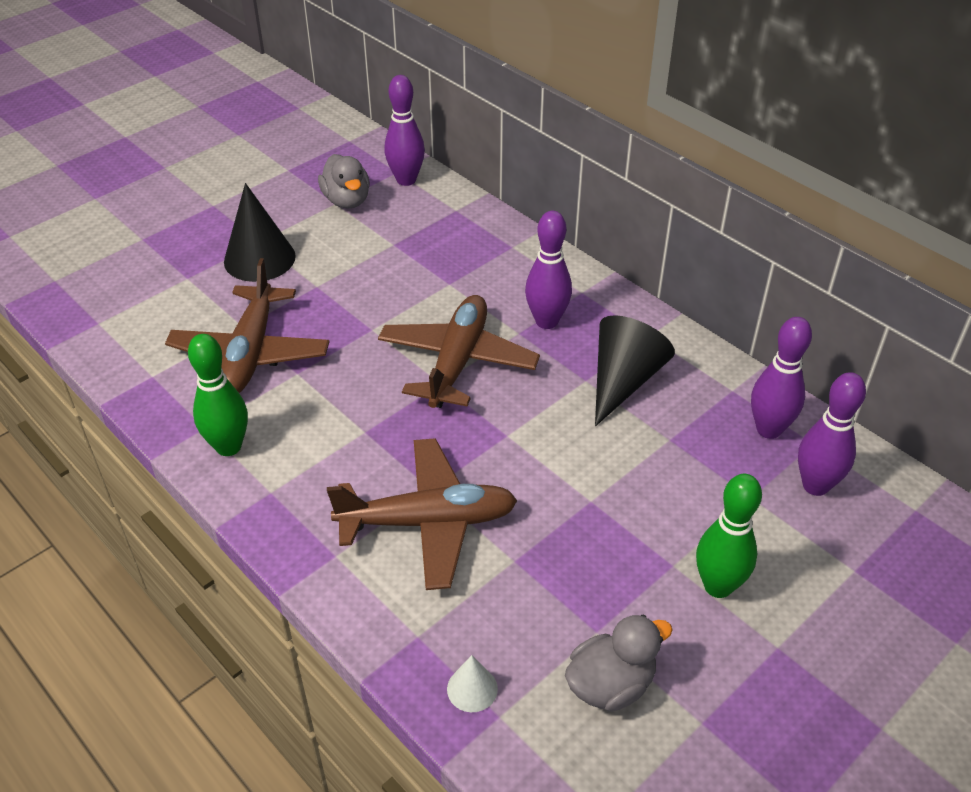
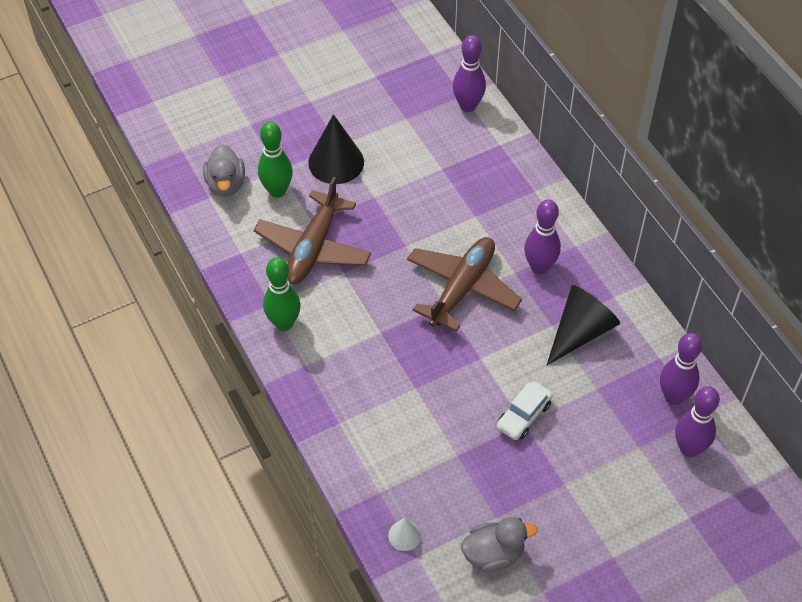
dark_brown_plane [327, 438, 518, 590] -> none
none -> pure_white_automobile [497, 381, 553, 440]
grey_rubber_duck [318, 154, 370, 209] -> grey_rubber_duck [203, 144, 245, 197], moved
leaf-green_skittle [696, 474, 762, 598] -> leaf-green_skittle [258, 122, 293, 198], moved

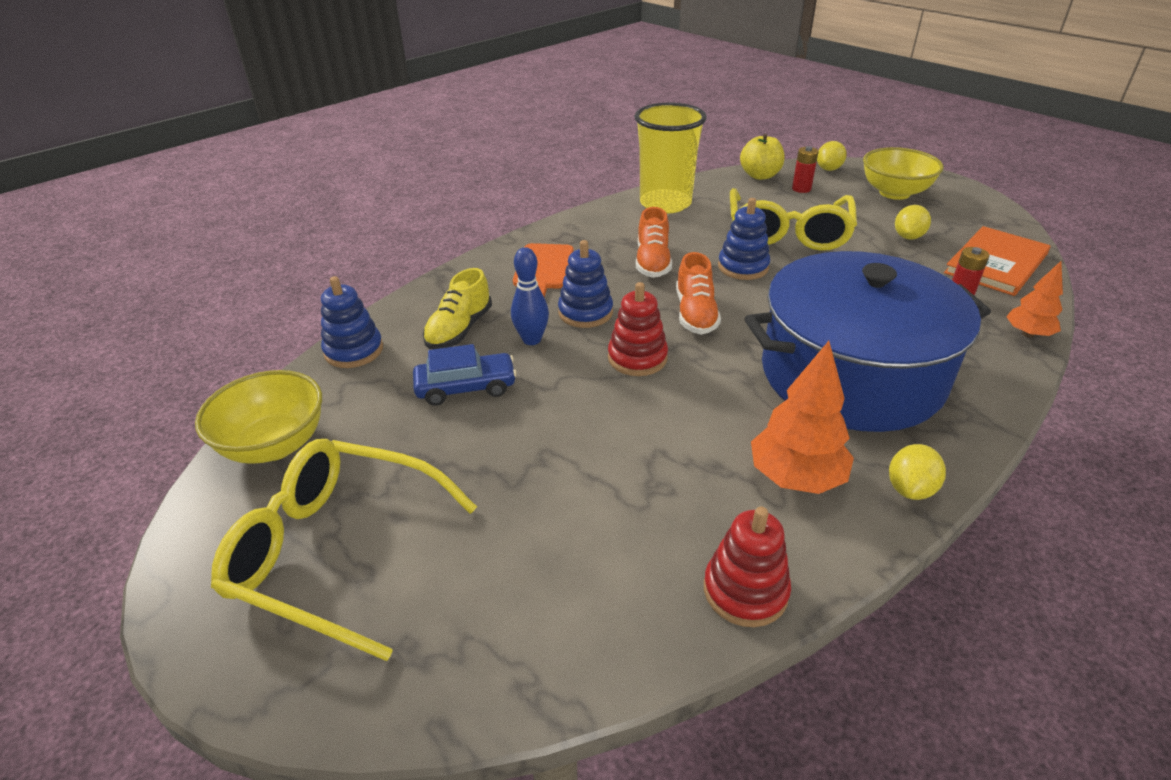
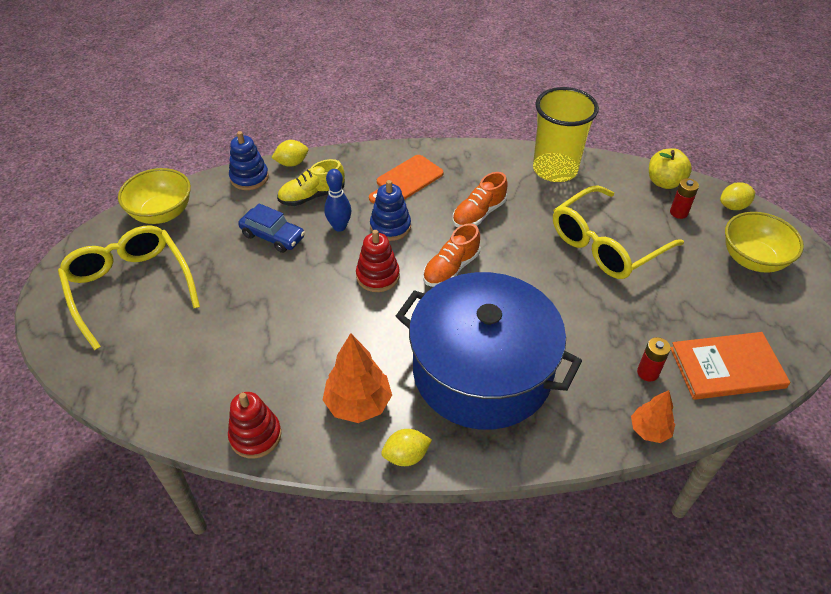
royal_blue_stacking_rings [718, 198, 770, 280] -> none
golden_citrus_fruit [895, 205, 931, 240] -> golden_citrus_fruit [272, 140, 308, 167], moved

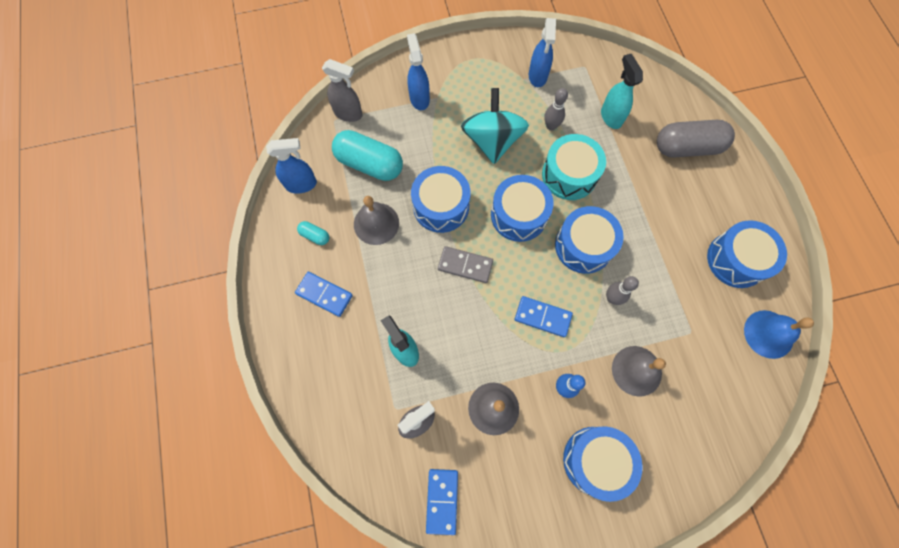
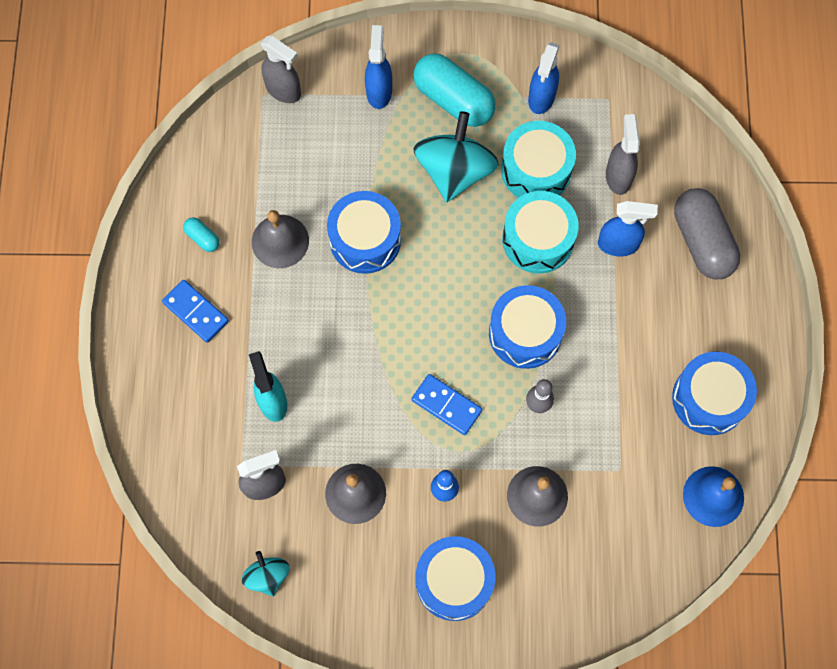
grey_domino [438, 246, 493, 283] -> none
royal_blue_drum [491, 175, 554, 242] -> none
royal_blue_spray_cleaner [266, 138, 317, 194] -> royal_blue_spray_cleaner [598, 201, 658, 256], moved
turquoise_pill_shape [332, 130, 403, 181] -> turquoise_pill_shape [413, 53, 496, 127], moved
royal_blue_domino [426, 469, 458, 535] -> turquoise_toy_top [242, 551, 289, 596]
grey_skittle [544, 88, 568, 131] -> turquoise_drum [501, 121, 576, 198]
turquoise_spray_cleaner [601, 54, 643, 129] -> grey_spray_cleaner [606, 114, 640, 195]
grey_pill_shape [657, 120, 735, 158] -> grey_pill_shape [674, 188, 741, 279], 60 degrees clockwise

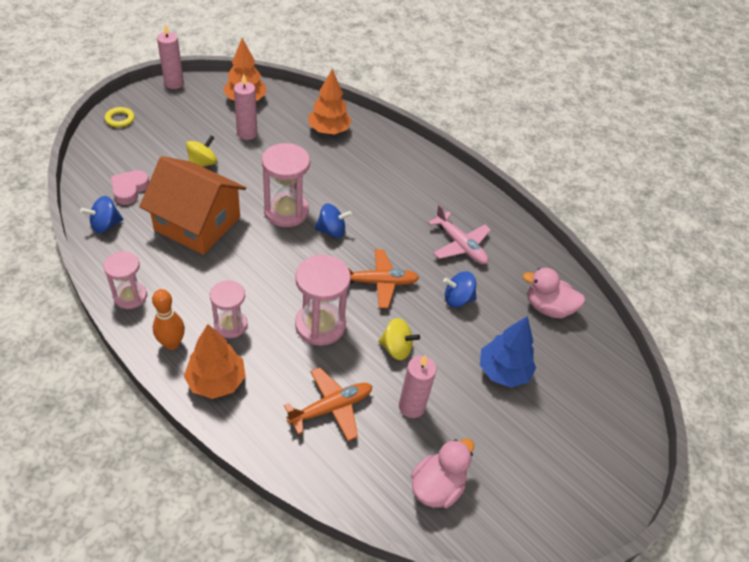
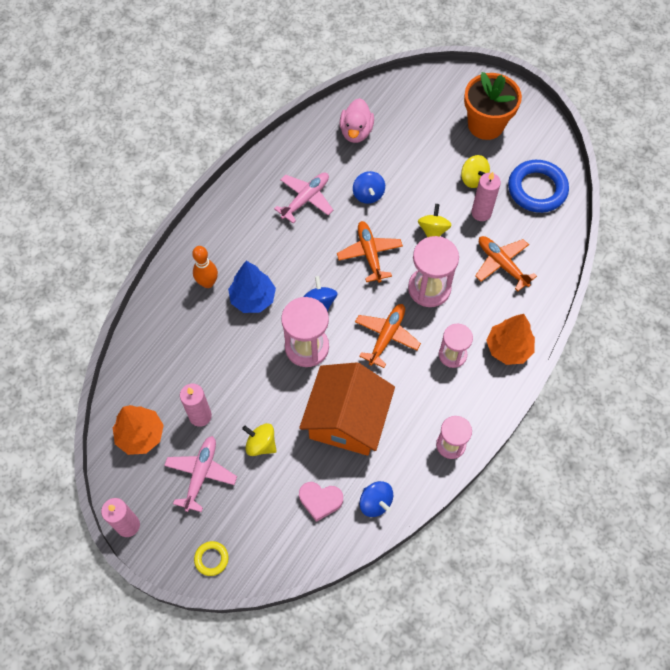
bright_orange_fir_tree [308, 69, 352, 134] -> none
none -> rose-pink_plane [164, 436, 237, 512]
none -> bright_orange_plane [355, 304, 421, 368]
none -> golden_toy_top [461, 155, 490, 188]
none -> bright_orange_flower_pot [464, 72, 522, 140]
bright_orange_skittle [152, 289, 185, 350] -> bright_orange_skittle [192, 246, 218, 288], moved
royal_blue_fir_tree [480, 316, 536, 388] -> royal_blue_fir_tree [228, 261, 276, 313], moved
rose-pink_rubber_duck [411, 439, 474, 508] -> royal_blue_hoop [508, 160, 569, 213]

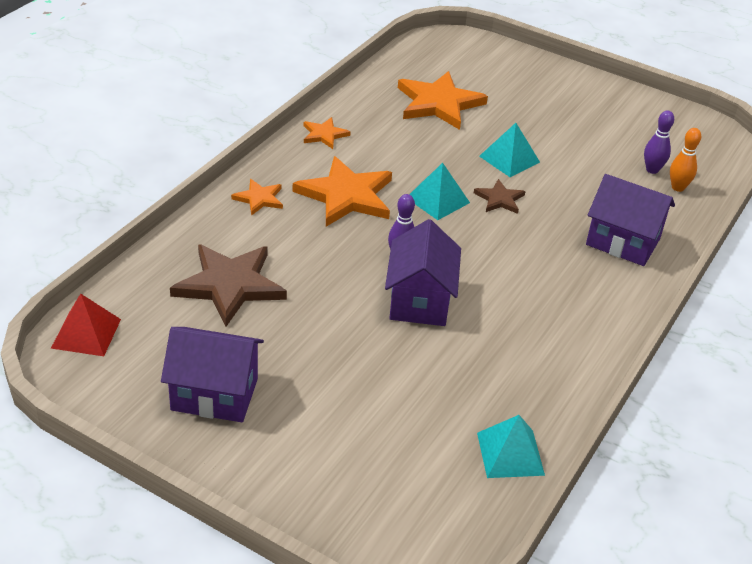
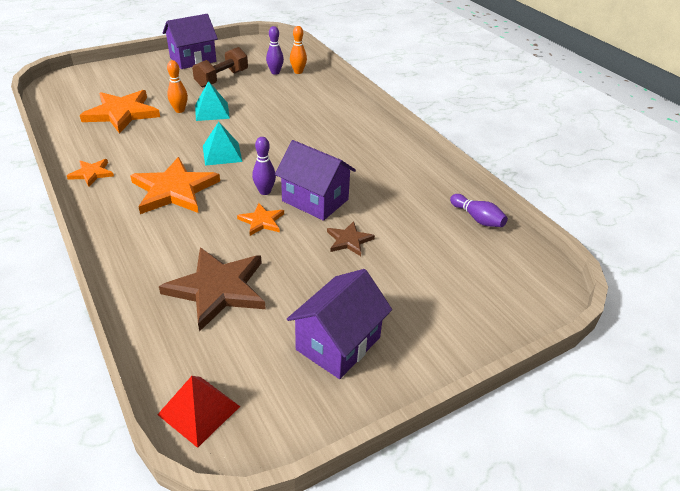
none -> bright_orange_skittle [167, 60, 188, 113]
none -> dark_brown_hand_weight [192, 47, 248, 87]
bright_orange_star_shape [231, 179, 283, 216] -> bright_orange_star_shape [237, 203, 284, 236], moved
dark_brown_star_shape [474, 179, 526, 214] -> dark_brown_star_shape [327, 221, 375, 256], moved
violet_toy_house [586, 174, 675, 266] -> violet_toy_house [163, 14, 218, 69], moved
turquoise_pyramid_shape [477, 415, 545, 478] -> violet_skittle [450, 194, 508, 227]

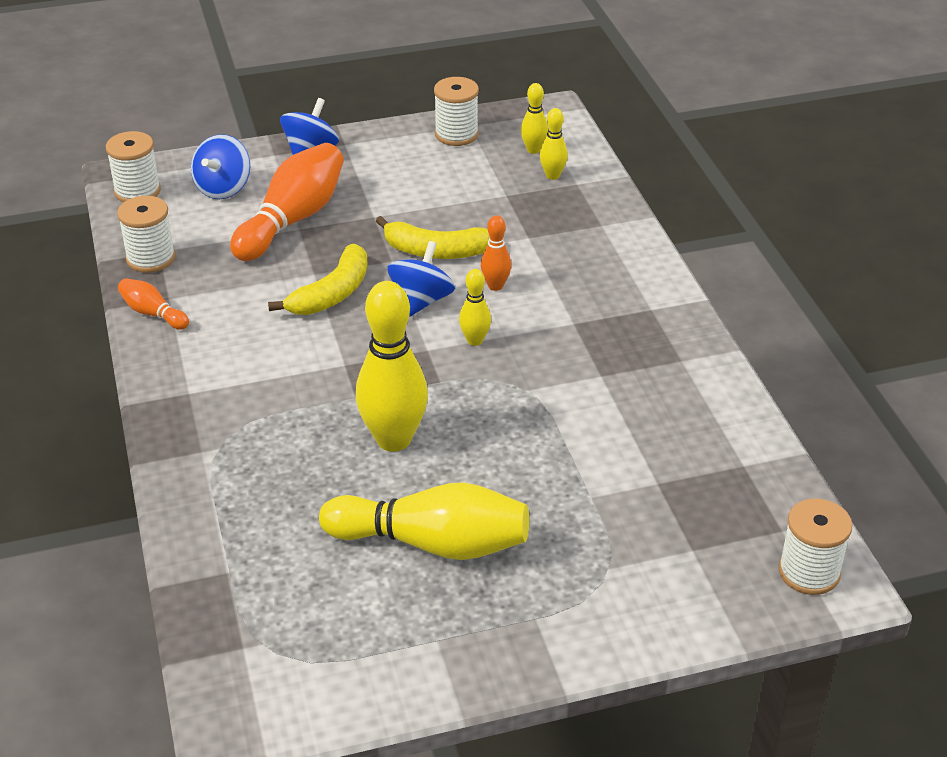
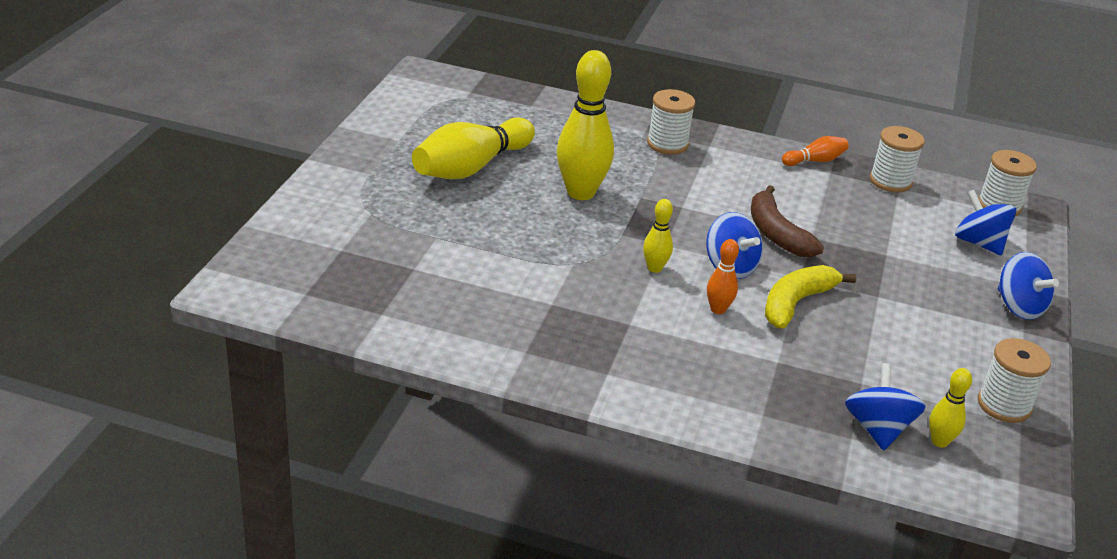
bright_orange_skittle [230, 143, 344, 261] -> none
pure_white_bobbin [778, 499, 852, 595] -> pure_white_bobbin [647, 89, 695, 155], moved
golden_skittle [540, 108, 568, 180] -> royal_blue_toy_top [845, 363, 926, 450]
golden_banana_fruit [268, 244, 368, 315] -> dark_brown_banana_fruit [751, 185, 824, 257]

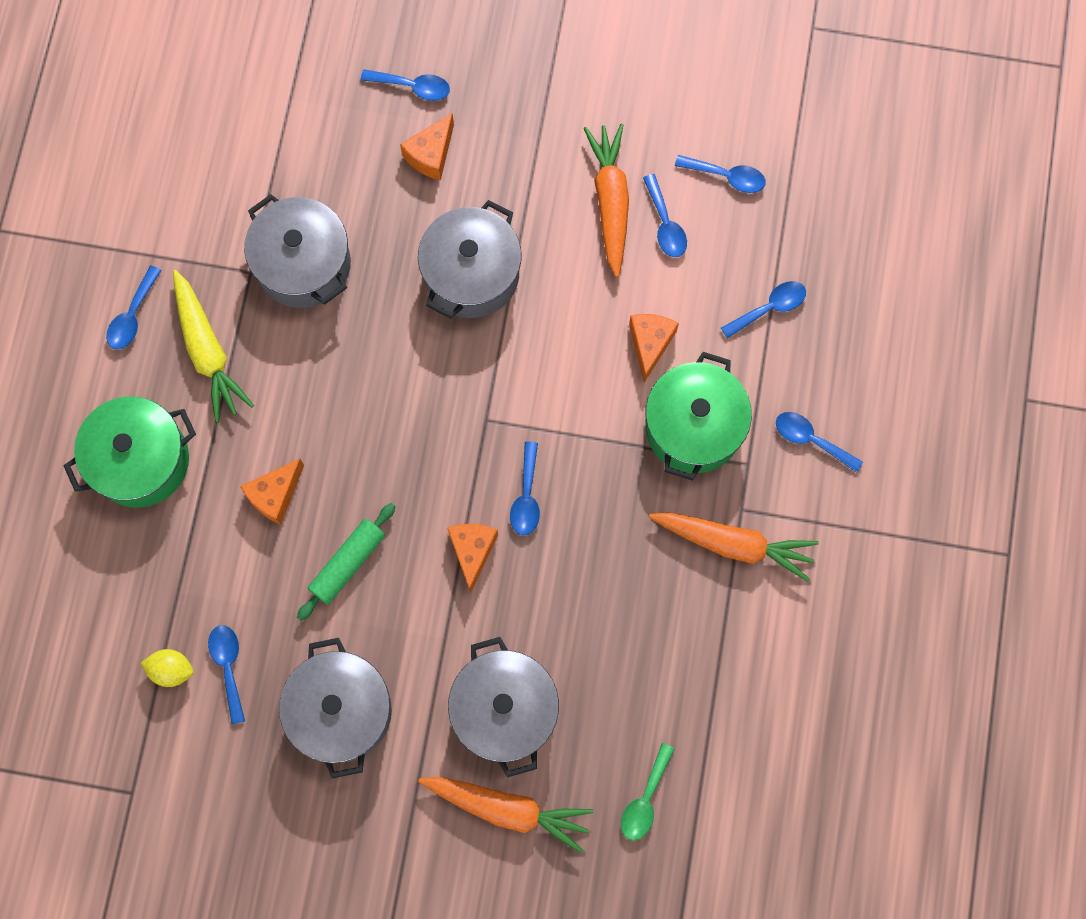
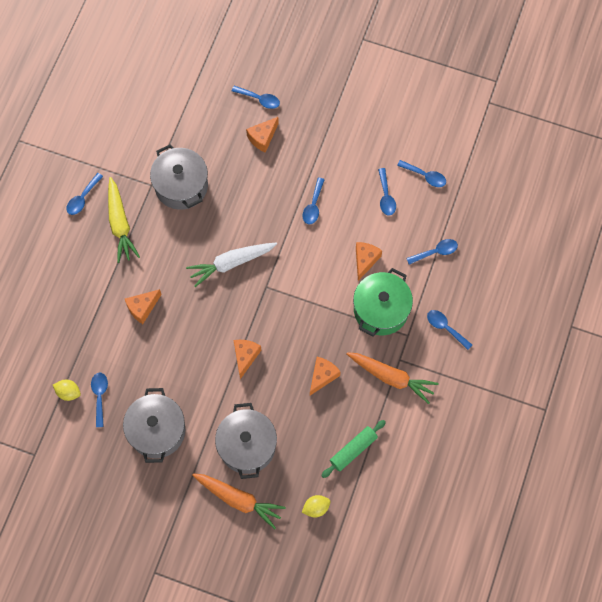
leaf-green_pot [64, 397, 196, 508] -> none
grey_pot [418, 200, 521, 319] -> none
bright_orange_root_vegetable [584, 124, 629, 277] -> none
none -> pure_white_root_vegetable [186, 242, 277, 287]
none -> bright_orange_cheese [310, 357, 341, 396]
leaf-green_dough_roller [297, 503, 396, 621] -> leaf-green_dough_roller [321, 420, 386, 478], moved
royal_blue_teaspoon [510, 442, 540, 535] -> royal_blue_teaspoon [302, 178, 325, 224], moved
leaf-green_teaspoon [621, 743, 675, 841] -> golden_citrus_fruit [302, 495, 331, 517]

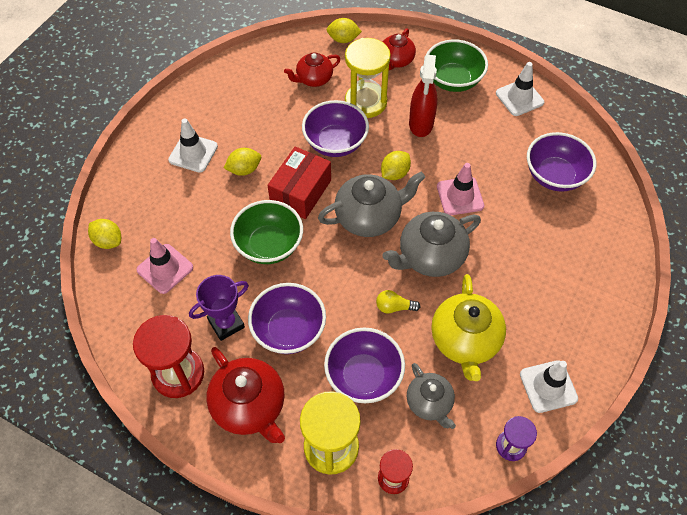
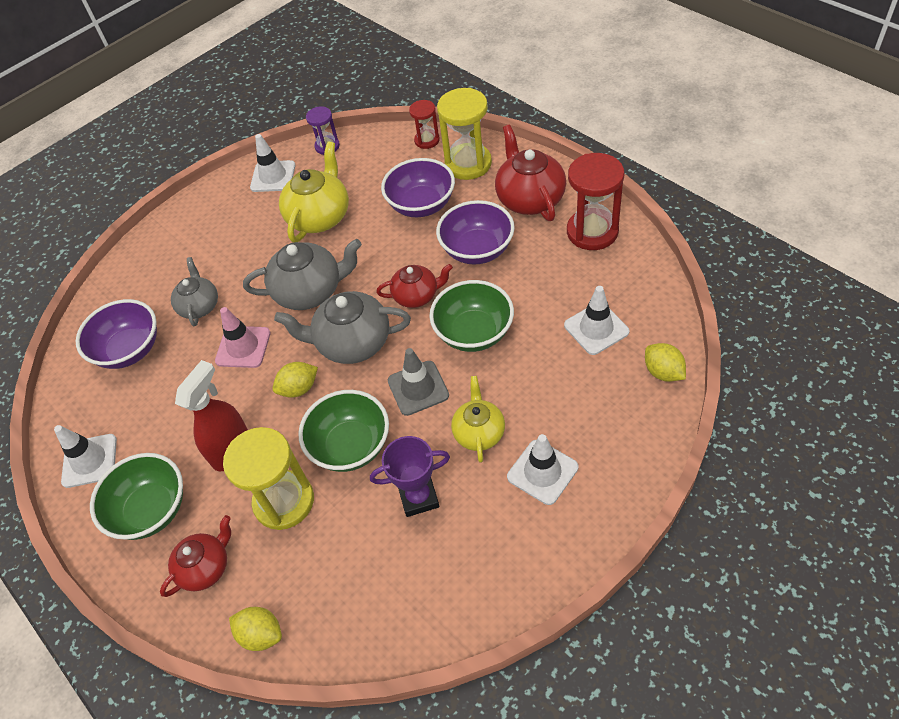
golden_lightbulb [376, 290, 420, 314] -> none
violet_award_cup [189, 275, 249, 341] -> violet_award_cup [370, 436, 450, 517], moved
red_tea_pot [284, 53, 341, 87] -> red_tea_pot [376, 264, 453, 308], moved
grey_tea_pot [407, 363, 456, 429] -> grey_tea_pot [171, 257, 218, 326], moved
golden_citrus_fruit [224, 148, 261, 176] -> golden_tea_pot [451, 376, 505, 463]
red_package [268, 147, 331, 219] -> grey_road_cone [388, 348, 449, 416]
rose-pink_road_cone [136, 238, 193, 294] -> pure_white_road_cone [564, 286, 630, 355]
violet_bowl [302, 100, 369, 157] -> leaf-green_bowl [298, 390, 389, 472]

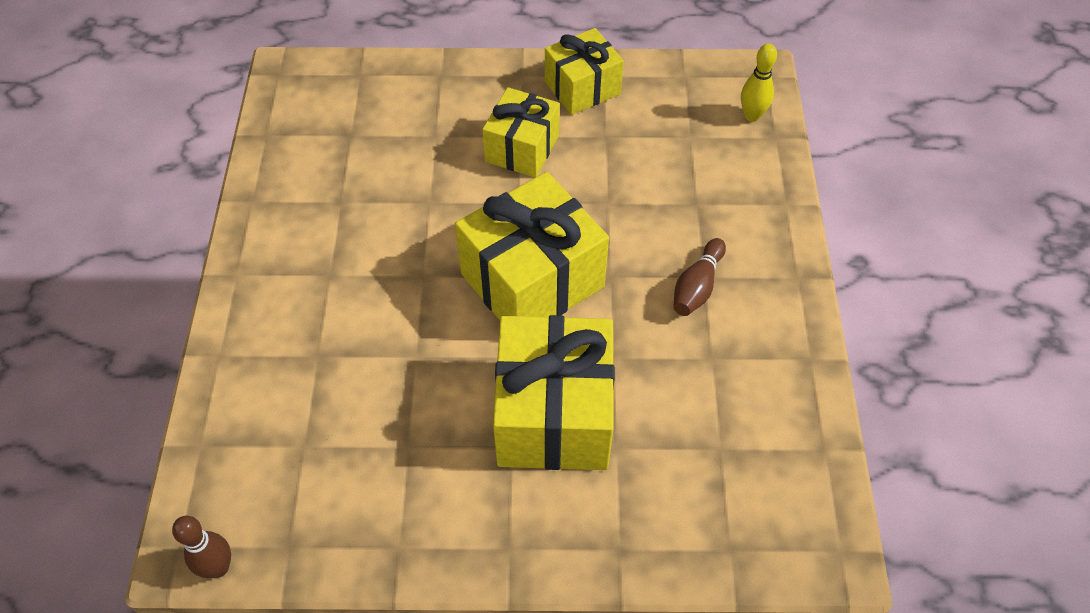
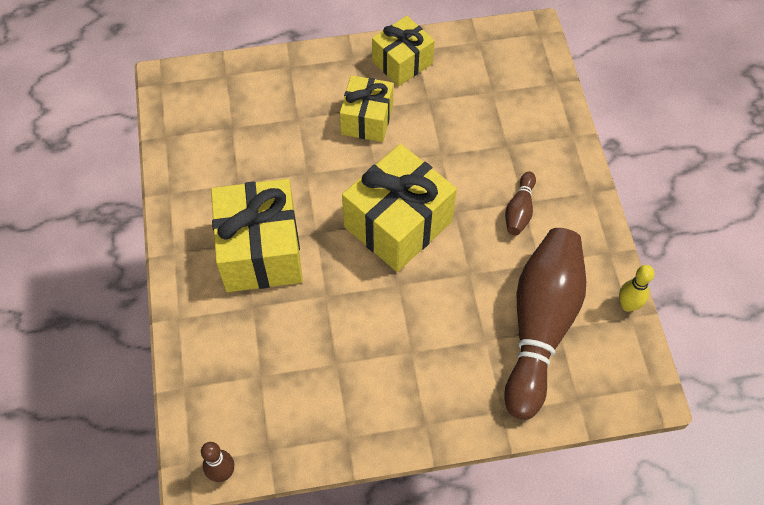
none -> dark_brown_skittle [504, 228, 586, 420]
golden_wrapped_gift [493, 315, 615, 470] -> golden_wrapped_gift [211, 179, 303, 292], moved
golden_skittle [741, 44, 777, 122] -> golden_skittle [619, 265, 654, 312], moved

